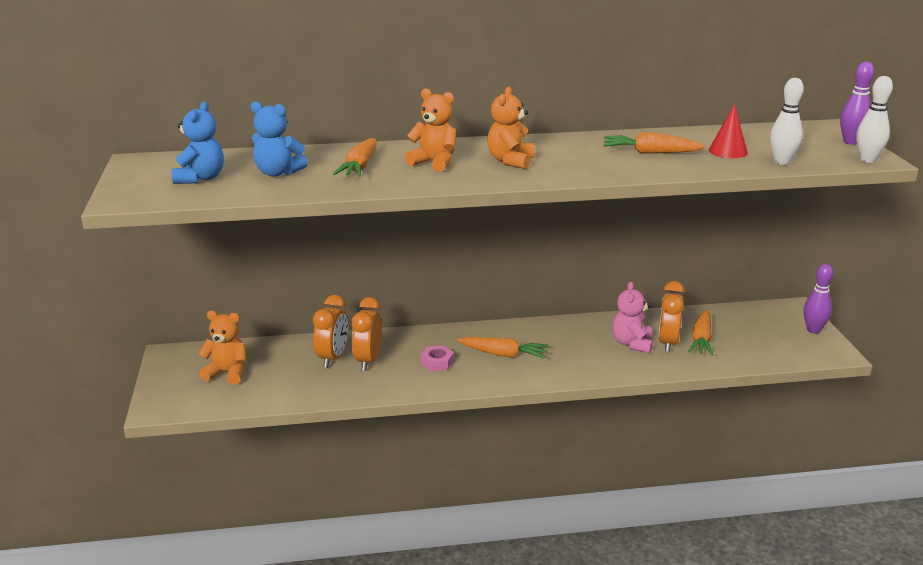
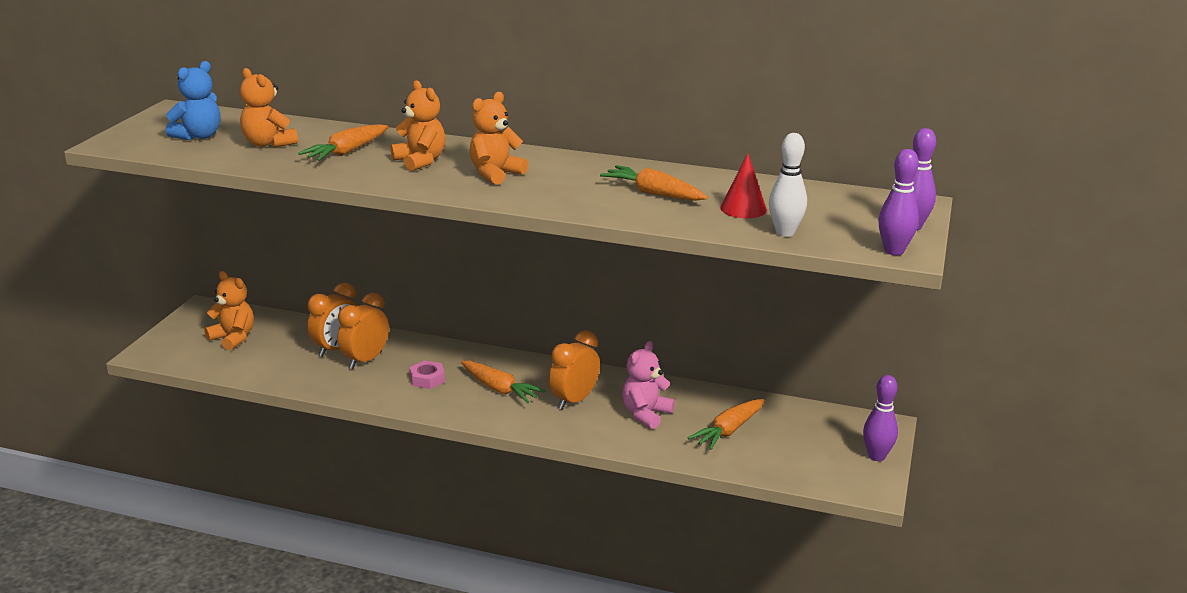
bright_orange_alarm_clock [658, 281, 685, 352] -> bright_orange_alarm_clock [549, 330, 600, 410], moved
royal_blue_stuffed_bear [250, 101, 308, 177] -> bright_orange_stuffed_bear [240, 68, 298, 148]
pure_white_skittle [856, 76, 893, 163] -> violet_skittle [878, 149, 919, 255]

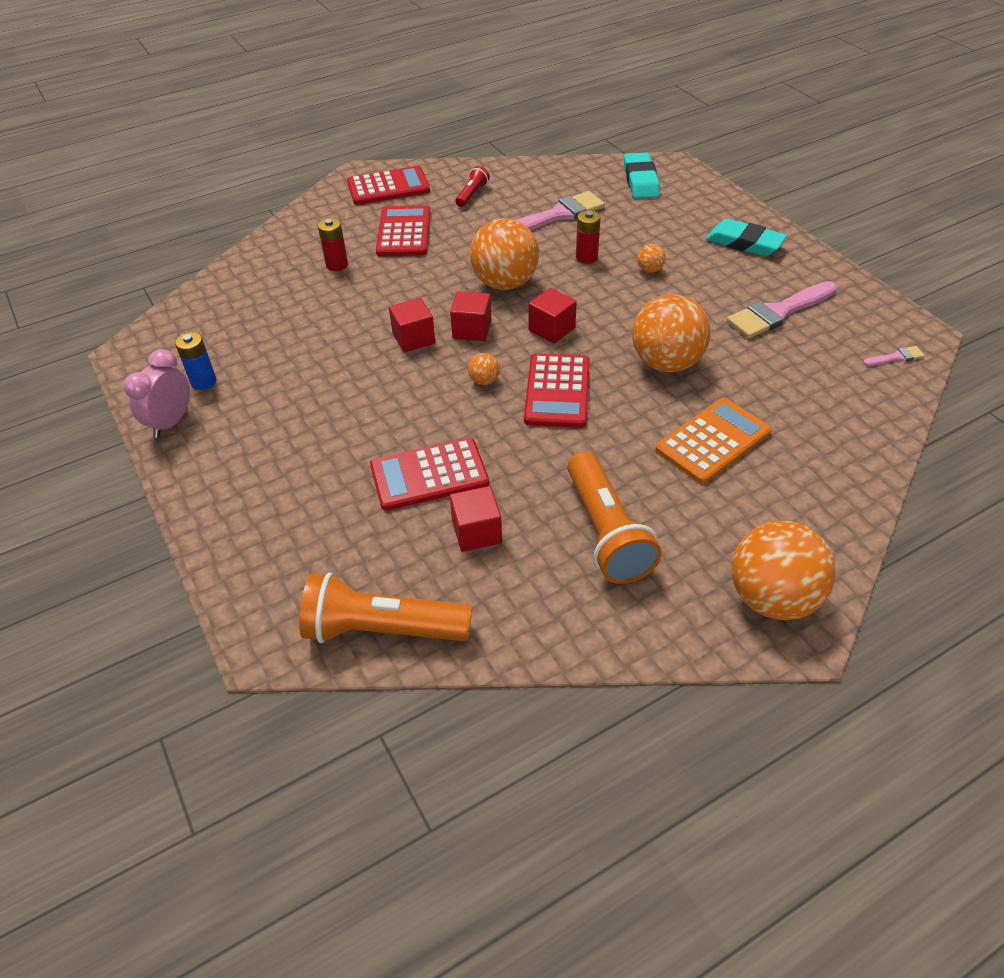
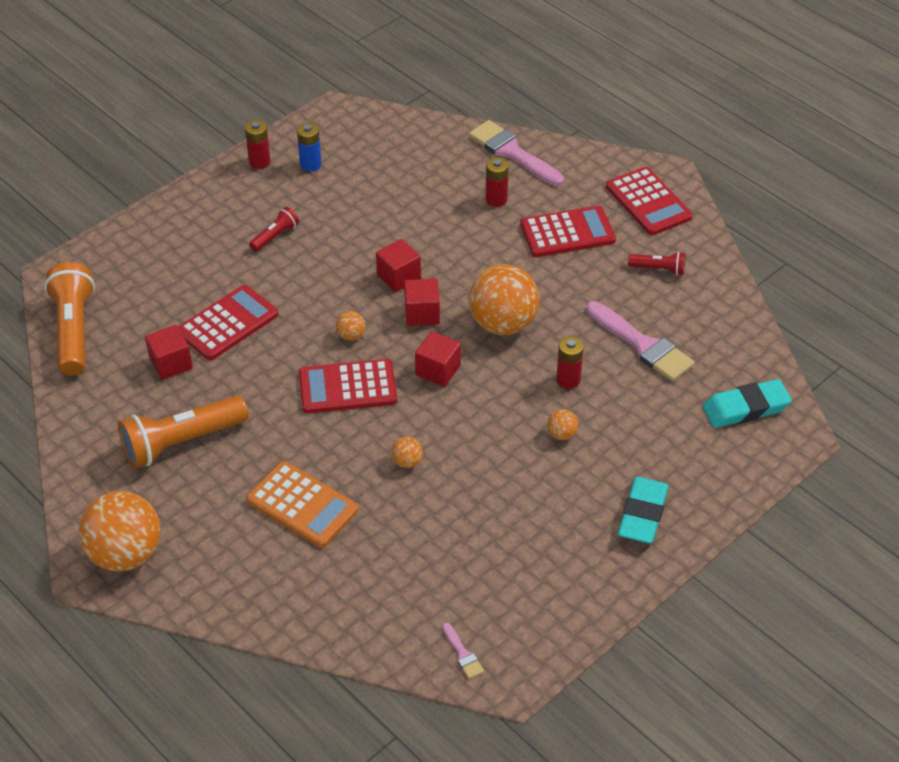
none -> red_torch [249, 207, 299, 252]
rose-pink_paint_brush [727, 281, 837, 338] -> rose-pink_paint_brush [469, 120, 564, 186], moved
rose-pink_alarm_clock [124, 349, 190, 438] -> red_AA_battery [245, 120, 271, 169]
red_adding_machine [370, 438, 489, 510] -> red_adding_machine [178, 285, 279, 360], 75 degrees clockwise
bright_orange_ball [632, 294, 711, 372] -> bright_orange_ball [391, 437, 423, 468], x0.41

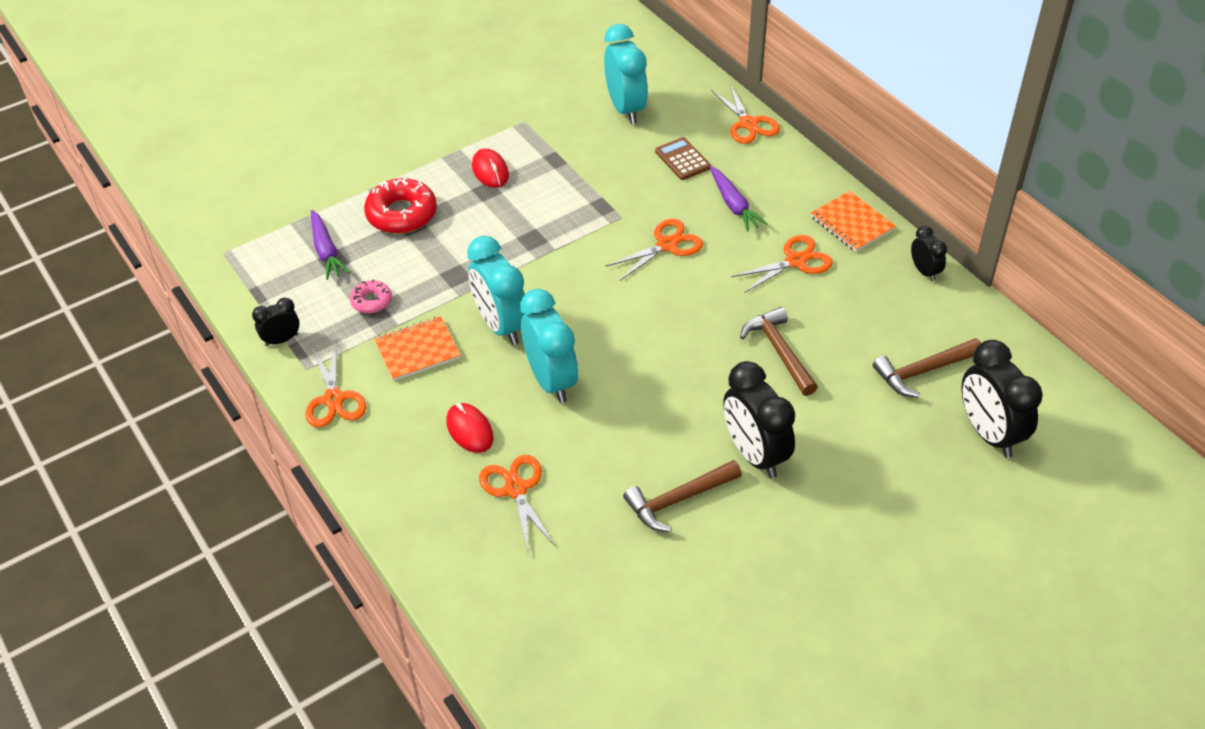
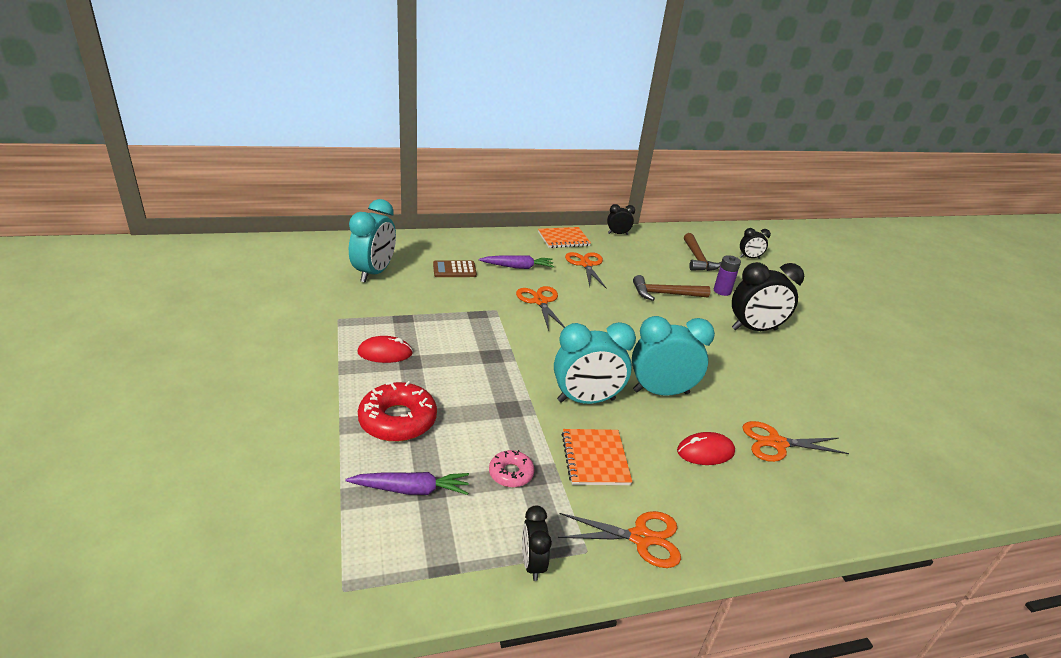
dark_brown_carpenter's_hammer [623, 460, 742, 532] -> none
bright_orange_pair_of_scissors [711, 84, 780, 144] -> none
none -> violet_AA_battery [714, 255, 741, 296]
turquoise_alarm_clock [604, 24, 648, 124] -> turquoise_alarm_clock [349, 199, 396, 283], 105 degrees clockwise
ebony_alarm_clock [962, 340, 1043, 458] -> ebony_alarm_clock [740, 228, 771, 259], x0.52

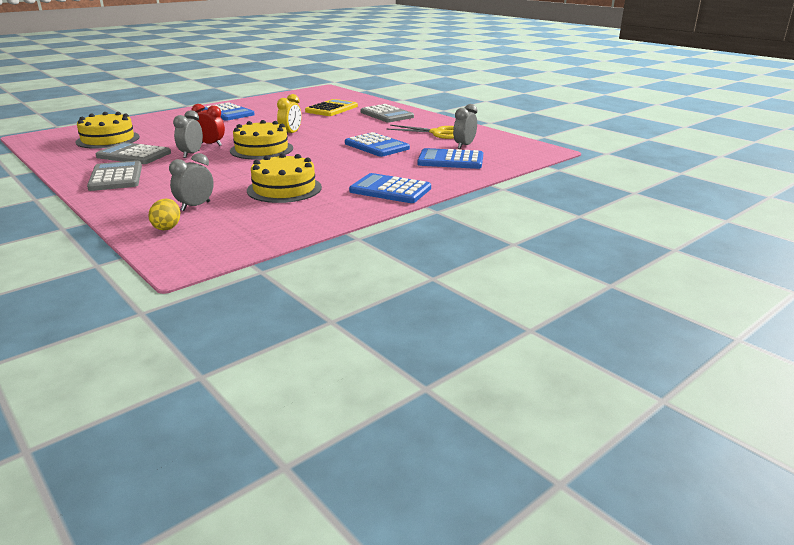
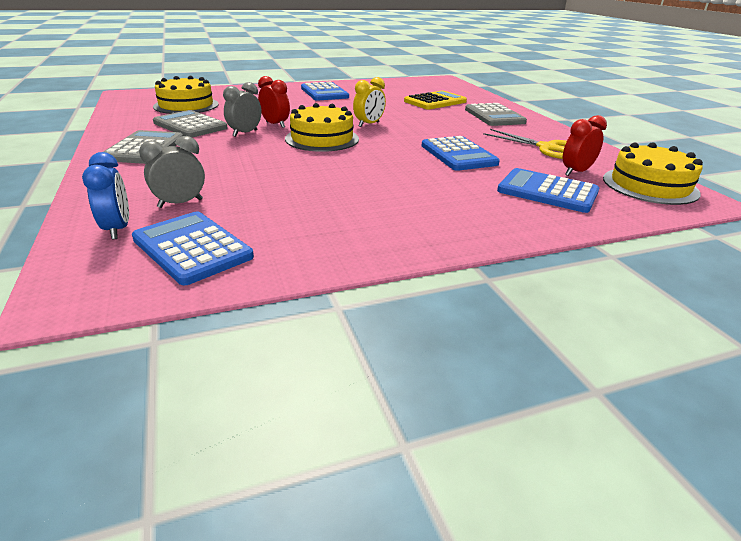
golden_cake [247, 153, 322, 203] -> golden_cake [603, 142, 703, 205], moved
royal_blue_adding_machine [349, 173, 431, 203] -> royal_blue_adding_machine [132, 211, 254, 285], moved
golden_toy_egg [148, 199, 180, 230] -> royal_blue_alarm_clock [82, 152, 129, 239]
grey_alarm_clock [453, 104, 477, 149] -> red_alarm_clock [563, 115, 607, 176]

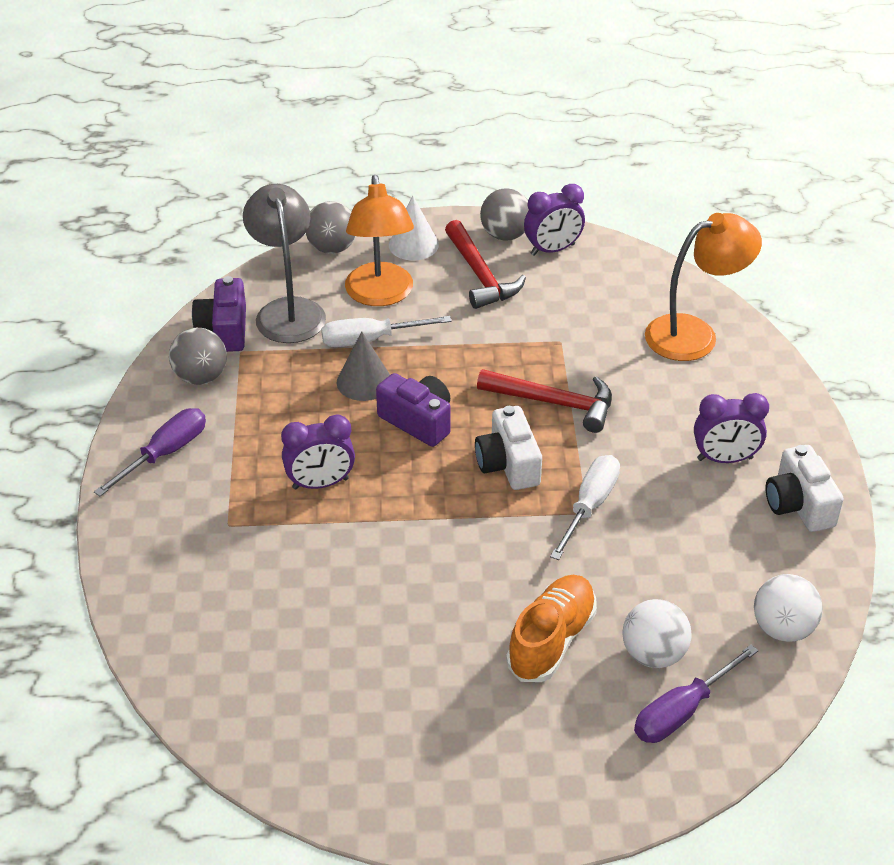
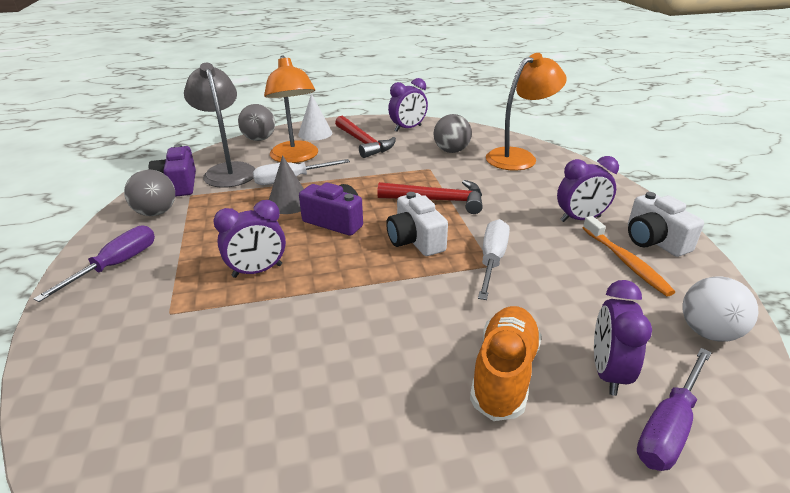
none -> bright_orange_dental_brush [583, 216, 675, 296]
grey_ball [480, 188, 529, 241] -> grey_ball [434, 114, 472, 153], moved
pure_white_ball [622, 599, 692, 668] -> violet_alarm_clock [594, 280, 652, 396]

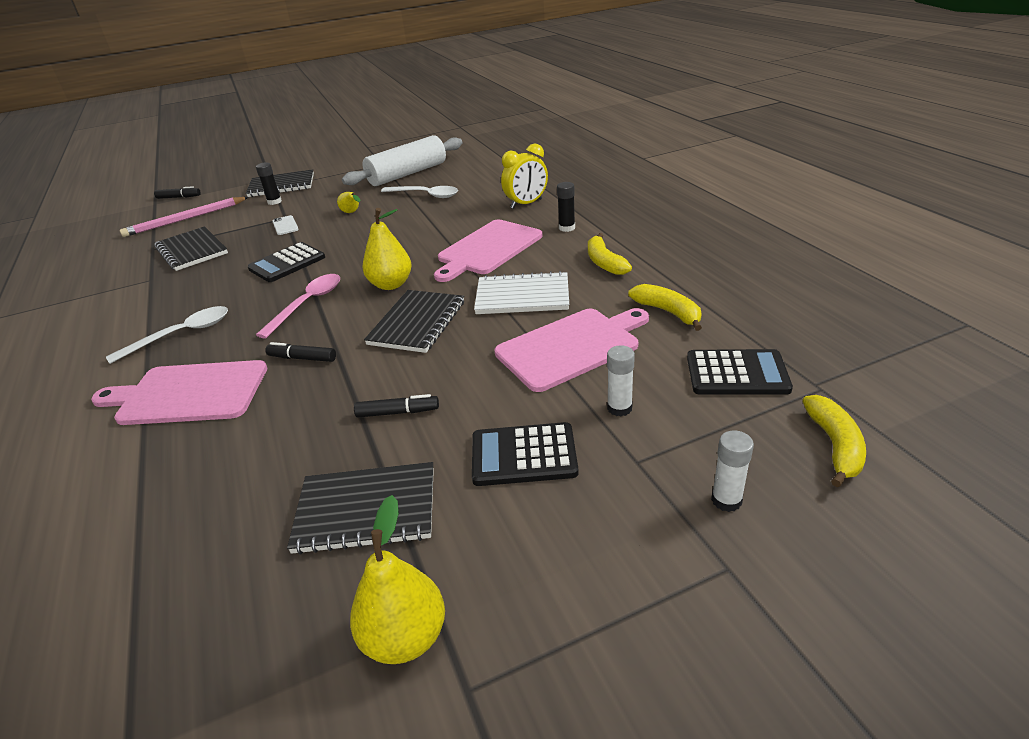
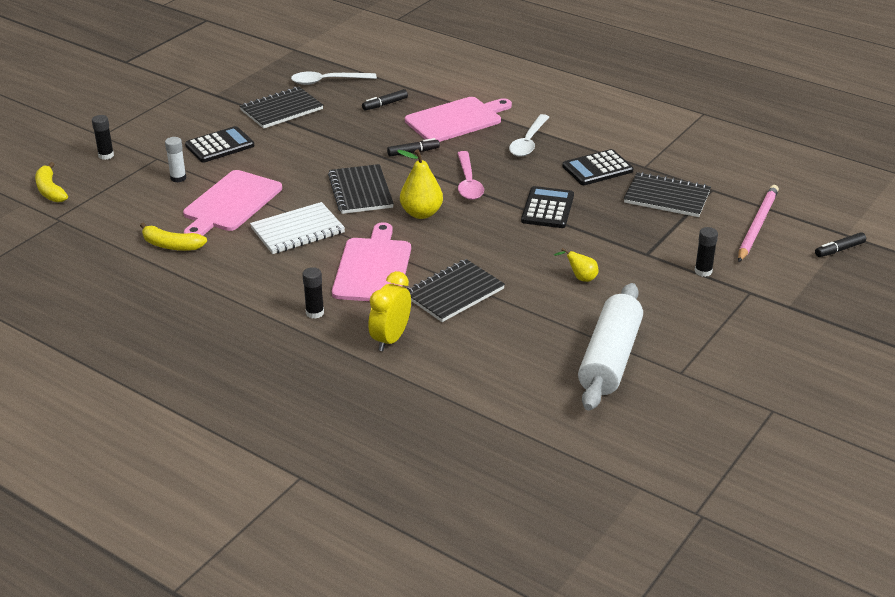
pure_white_phone [272, 215, 299, 235] -> none
golden_pear [350, 495, 445, 664] -> none
golden_banana_fruit [588, 233, 632, 275] -> none
ebony_notepad [246, 169, 314, 197] -> ebony_notepad [407, 259, 505, 322], moved
ebony_marker [354, 394, 439, 418] -> ebony_marker [362, 89, 408, 110], moved
pure_white_teaspoon [381, 186, 458, 198] -> pure_white_teaspoon [291, 72, 377, 85], moved
ebony_adding_machine [687, 349, 793, 395] -> ebony_adding_machine [562, 149, 633, 185], moved
pure_white_glue_stick [711, 430, 754, 512] -> ebony_glue_stick [92, 115, 114, 160]

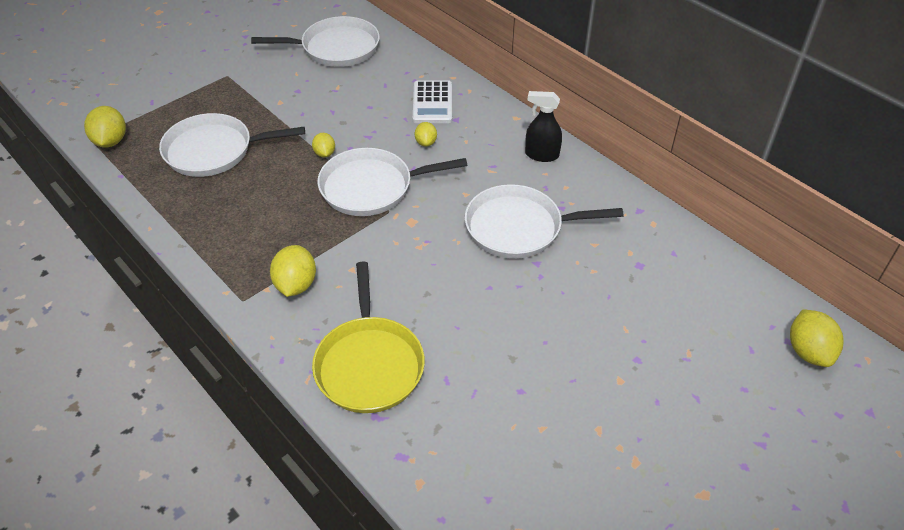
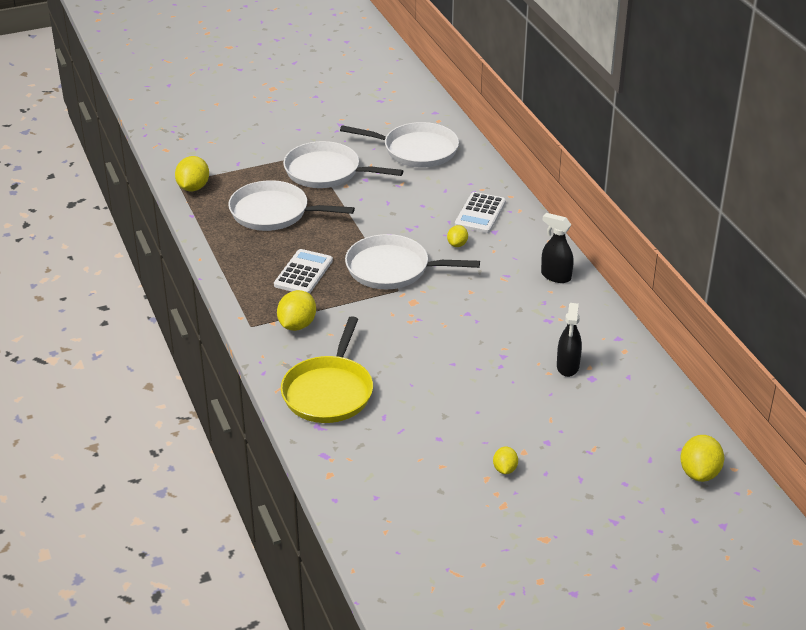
none -> pure_white_adding_machine [274, 249, 333, 294]
none -> ebony_spray_cleaner [557, 303, 582, 377]
golden_citrus_fruit [312, 133, 335, 157] -> golden_citrus_fruit [493, 447, 518, 474], moved
pure_white_skillet [465, 184, 623, 259] -> pure_white_skillet [283, 141, 403, 188], moved

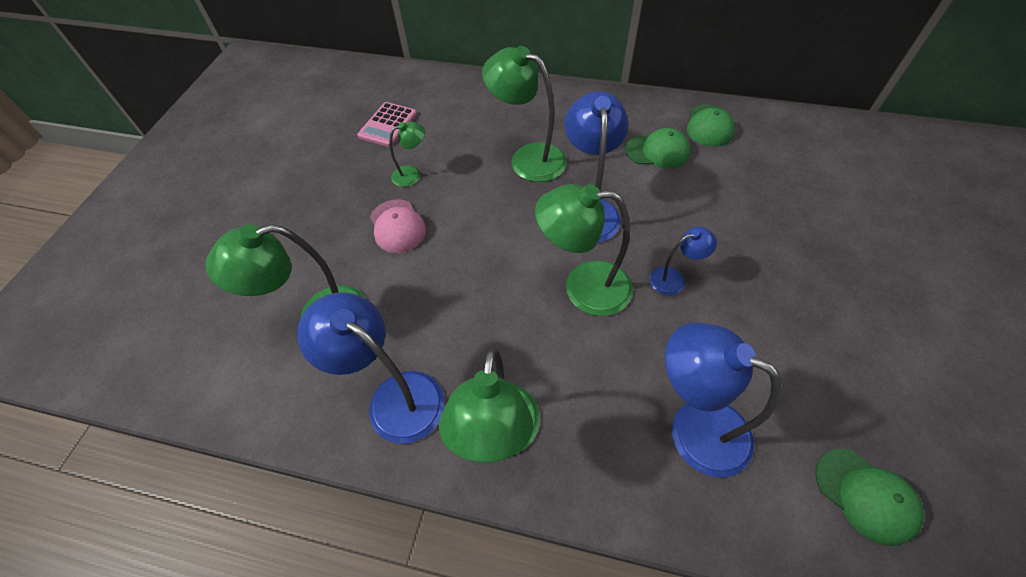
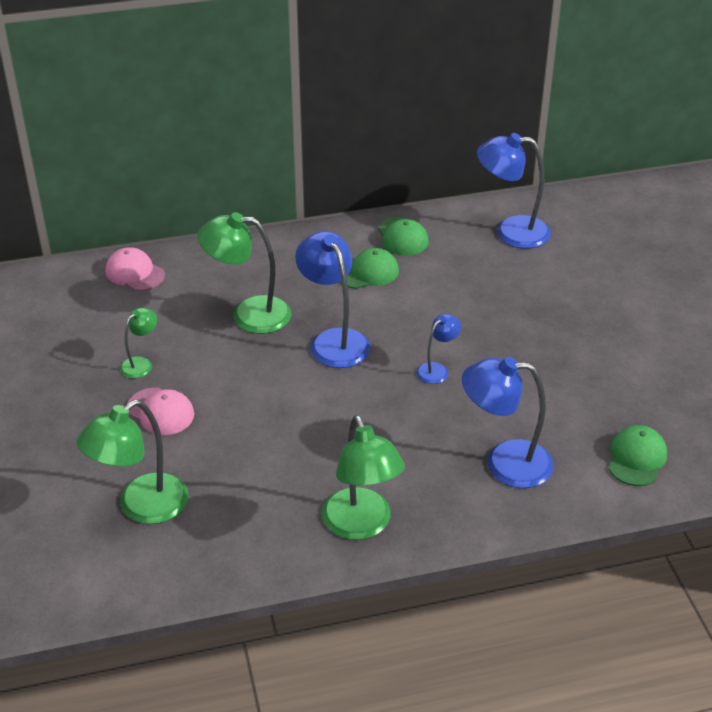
rose-pink_adding_machine [357, 102, 417, 147] -> none
leaf-green_lamp [535, 184, 633, 316] -> none
none -> rose-pink_peaked_cap [106, 247, 165, 291]
royal_blue_lamp [297, 292, 445, 444] -> royal_blue_lamp [477, 133, 551, 249], moved
leaf-green_peaked_cap [815, 448, 924, 546] -> leaf-green_peaked_cap [609, 425, 667, 486], 90 degrees counterclockwise

